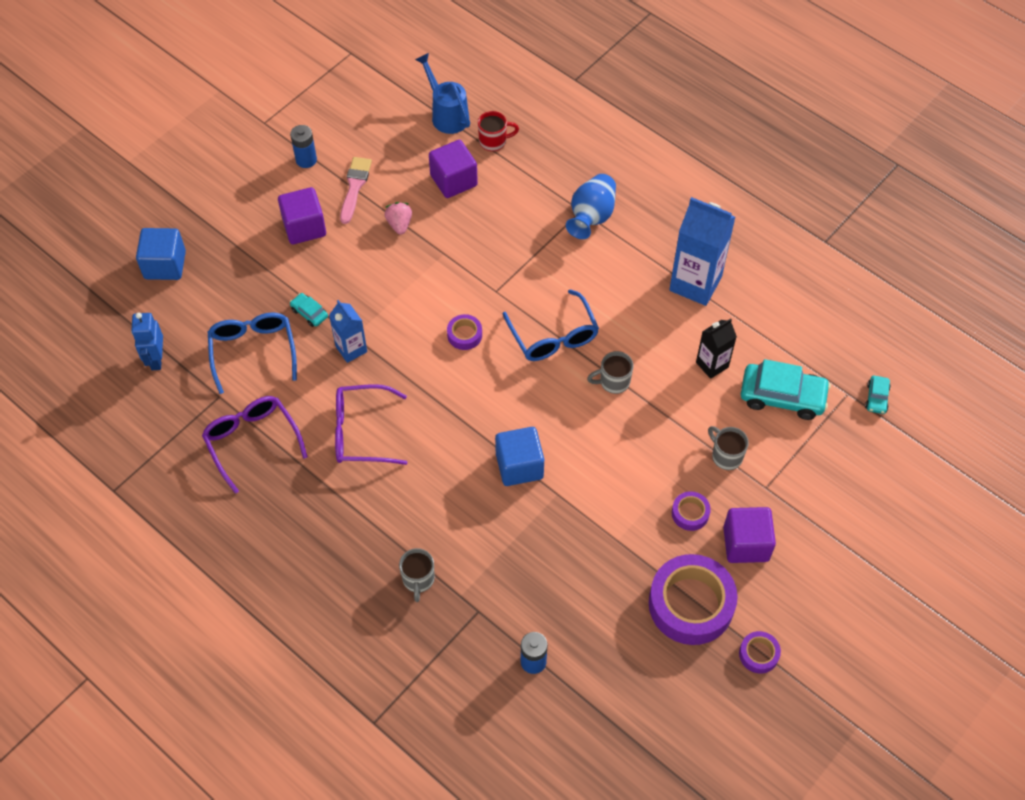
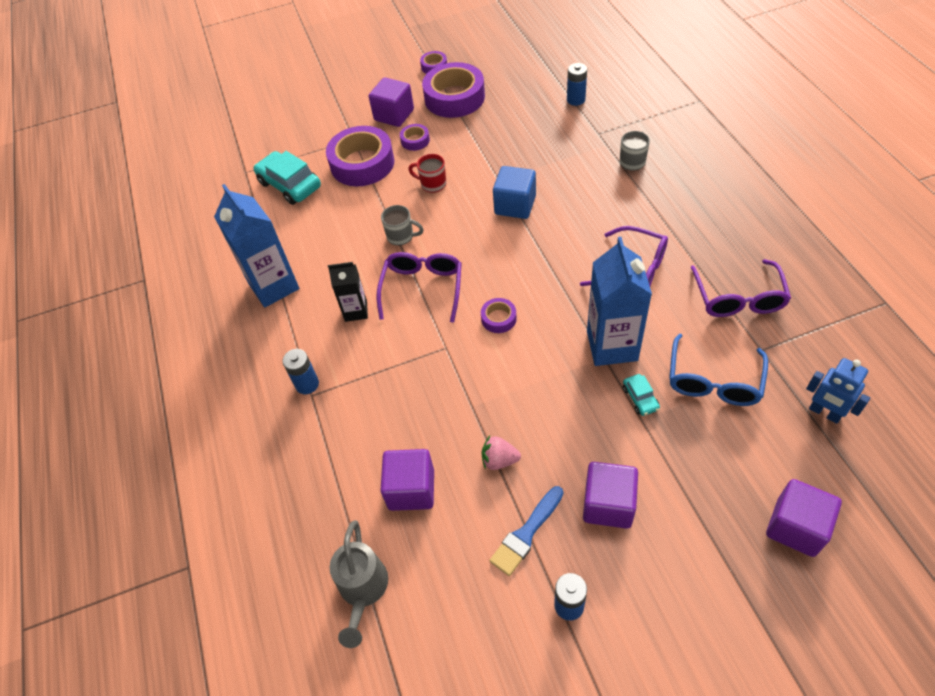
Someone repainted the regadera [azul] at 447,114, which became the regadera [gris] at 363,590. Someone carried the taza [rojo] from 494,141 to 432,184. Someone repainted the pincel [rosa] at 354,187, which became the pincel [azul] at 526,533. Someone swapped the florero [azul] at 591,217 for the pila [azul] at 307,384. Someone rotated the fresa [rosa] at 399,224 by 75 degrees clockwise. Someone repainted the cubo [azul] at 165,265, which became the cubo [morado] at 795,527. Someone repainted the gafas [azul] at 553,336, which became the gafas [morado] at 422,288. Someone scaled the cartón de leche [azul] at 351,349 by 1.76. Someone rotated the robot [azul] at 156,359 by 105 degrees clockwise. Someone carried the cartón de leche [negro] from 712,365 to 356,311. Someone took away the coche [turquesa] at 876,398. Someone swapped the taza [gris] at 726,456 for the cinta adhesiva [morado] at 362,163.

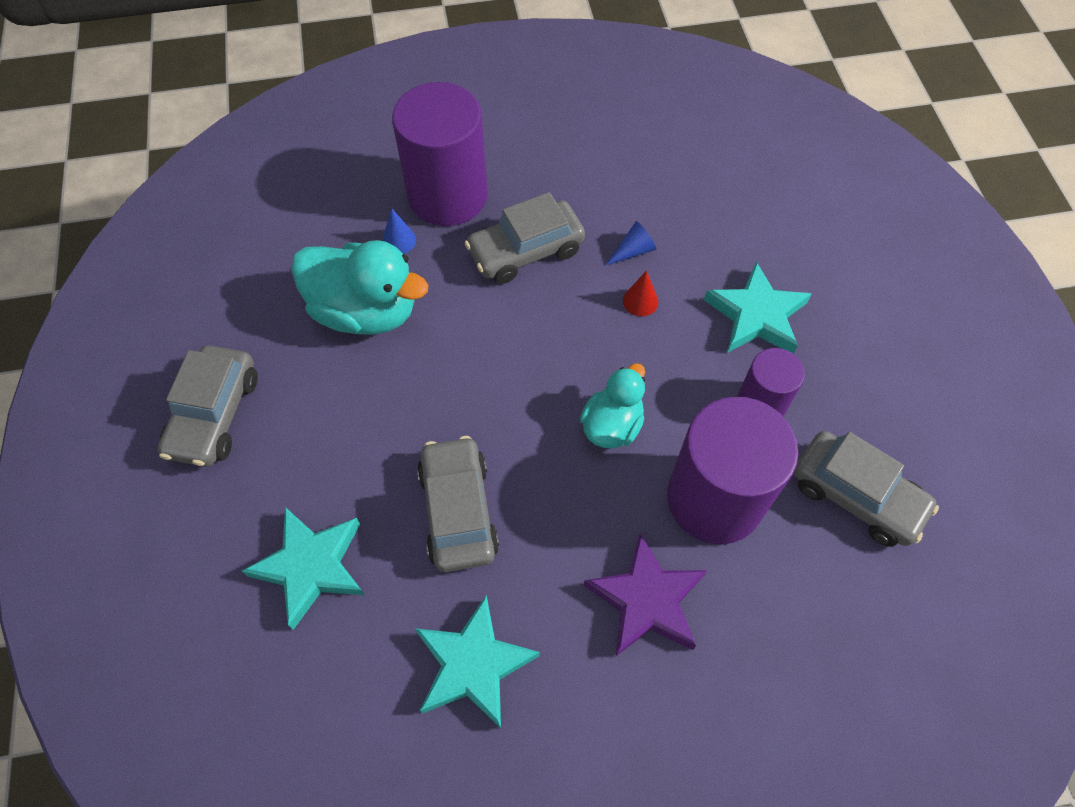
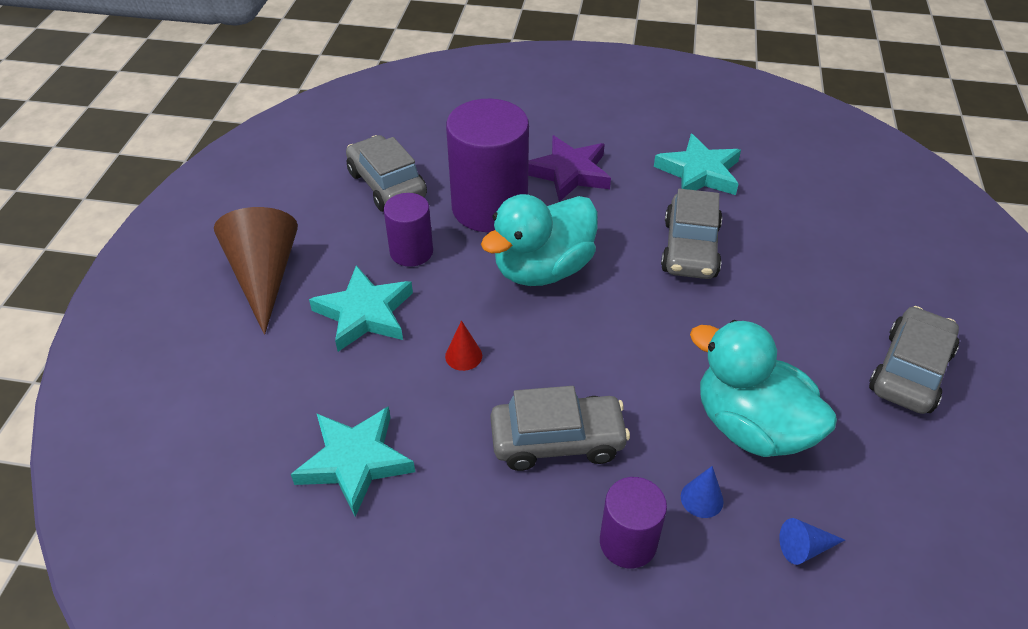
Someone scaled the cilindro [morado] at 448,195 by 0.54. Someone carried the cono [azul] from 633,251 to 804,548. Someone scaled the pato [turquesa] at 612,425 by 1.67. Someone carried the estrella [turquesa] from 311,566 to 355,461. Someone put down the cono [marrón] at 264,276.

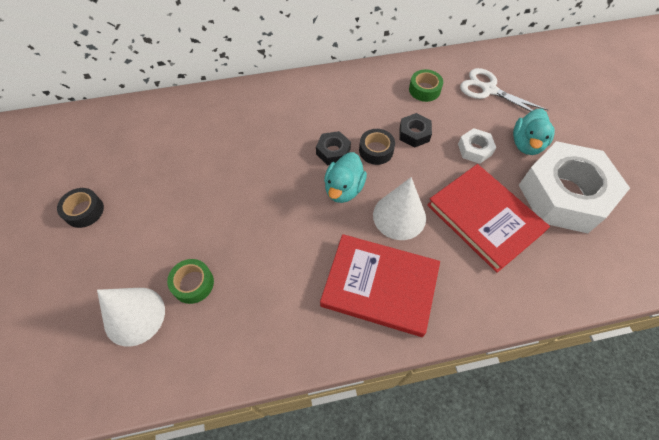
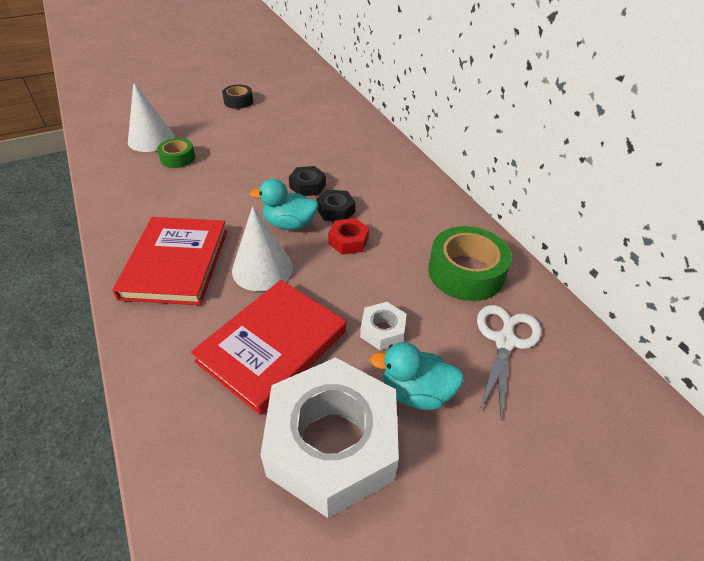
Someone scaled the cinta adhesiva [verde] at 424,90 by 1.76. Someone carried the tuerca [negro] from 414,134 to 307,186. Someone swapped the cinta adhesiva [negro] at 376,150 for the tuerca [rojo] at 348,241.

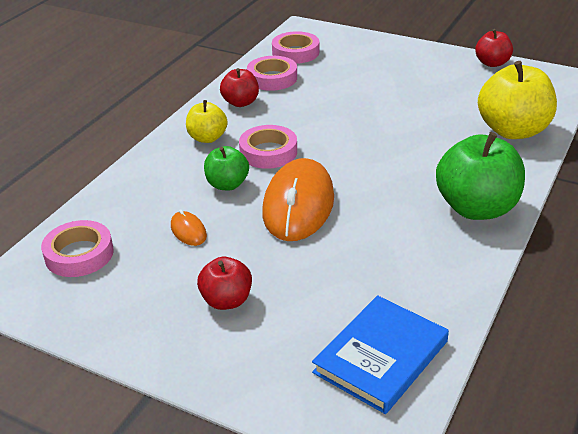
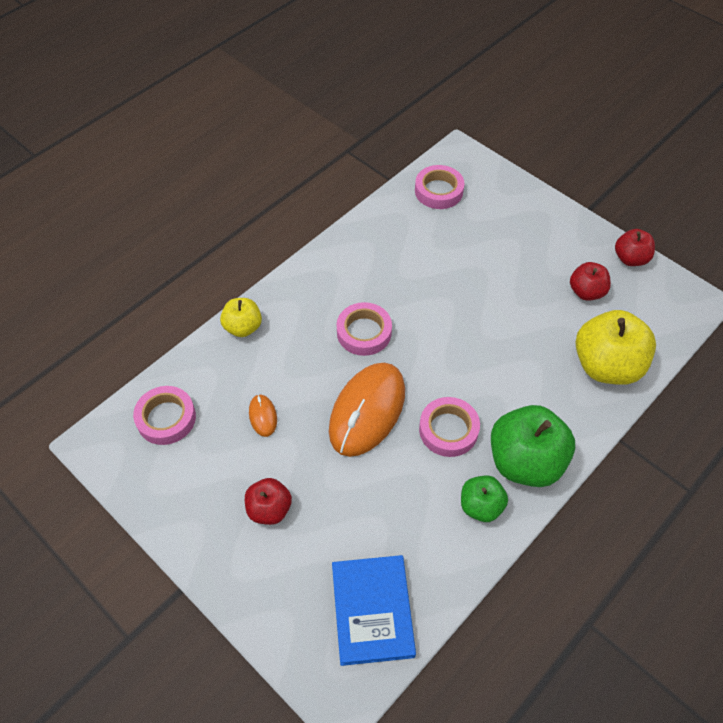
Someone carried the cinta adhesiva [rosa] from 272,78 to 448,430. Someone carried the manzana [rojo] from 240,102 to 586,292. Someone carried the manzana [amarillo] from 207,138 to 243,327. Someone carried the manzana [verde] from 227,184 to 481,506. Someone rotated the libro [azul] at 380,357 by 60 degrees counterclockwise.

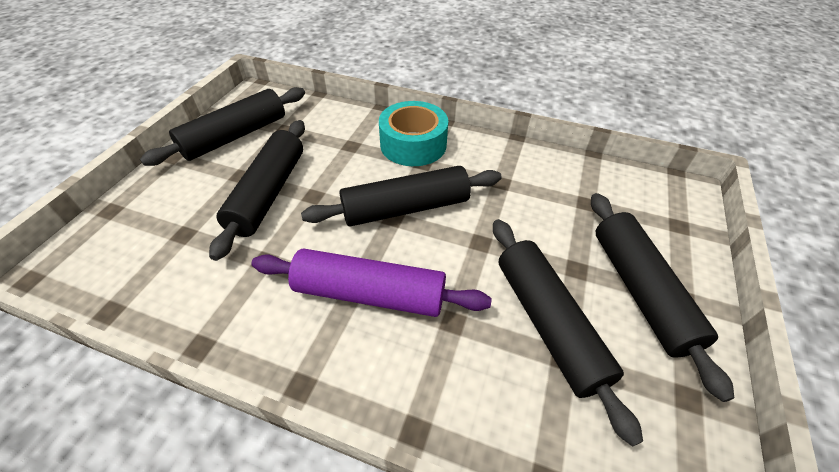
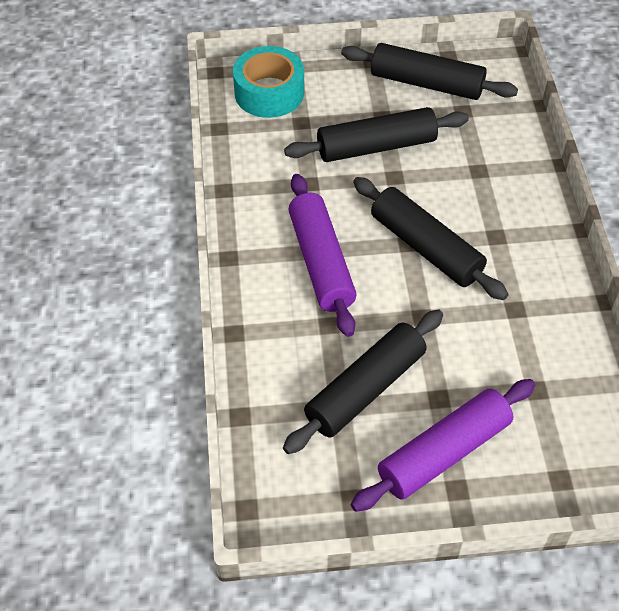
Someone carried the cinta adhesiva [turquesa] from 413,144 to 269,92. Someone repainted the rodillo [negro] at 639,291, which became the rodillo [morado] at 443,452.

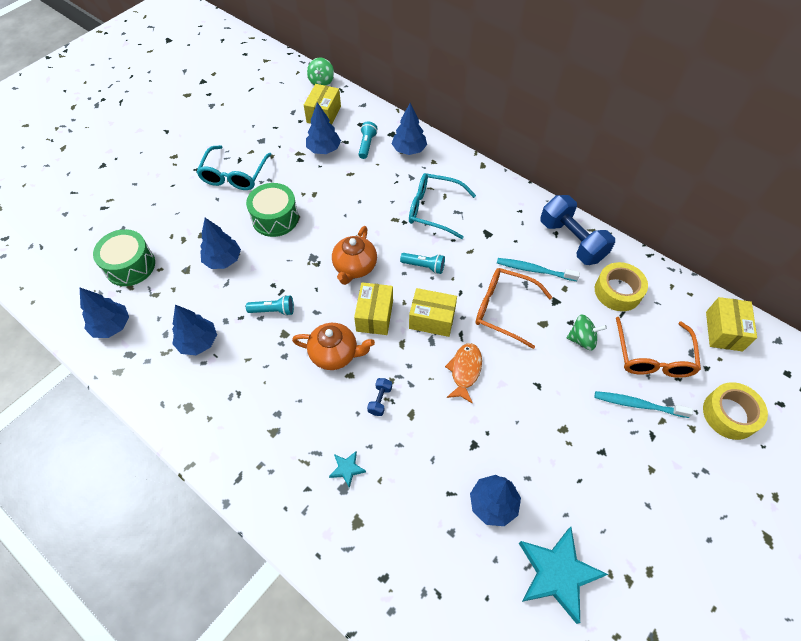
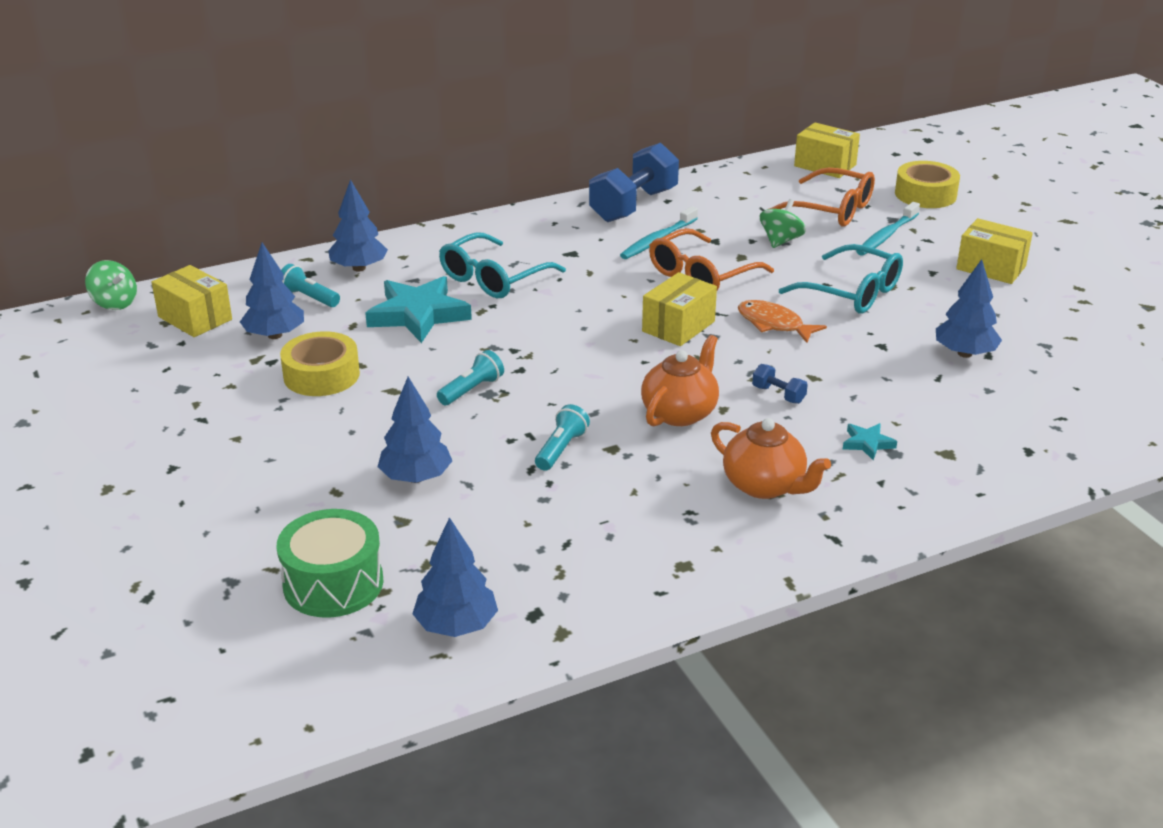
Someone carried the gafas [turquesa] from 234,175 to 852,292. Someone took away the tambor [verde] at 275,218. Someone rotated the mancuerna [azul] at 572,241 by 45 degrees counterclockwise. Someone carried the tetera [naranja] from 355,267 to 765,485. Someone carried the lámpara de mano [turquesa] from 424,266 to 471,390. Someone carried the cinta adhesiva [amarillo] from 618,291 to 321,375. Someone carried the caja [amarillo] from 374,316 to 991,268. Someone took away the árbol [azul] at 198,342. Someone carried the estrella [turquesa] from 557,573 to 418,314.

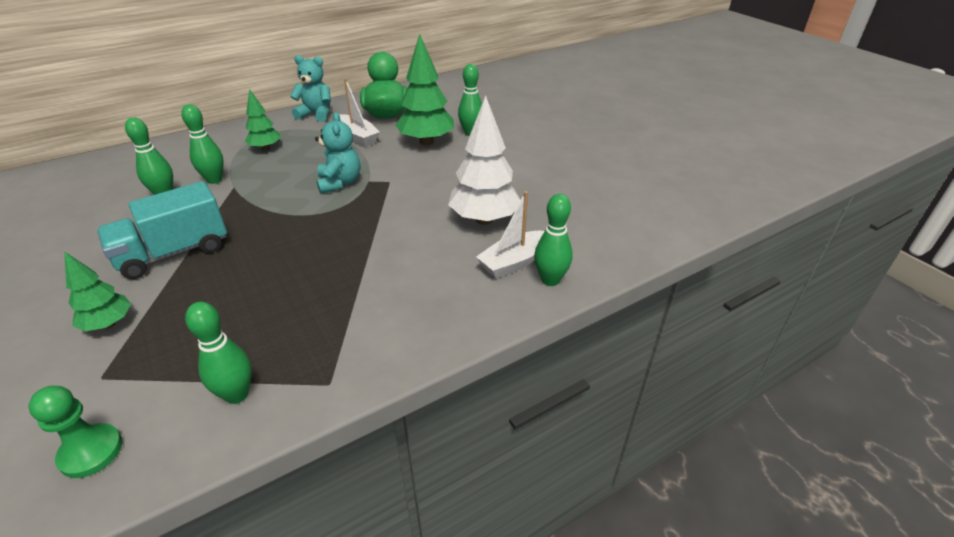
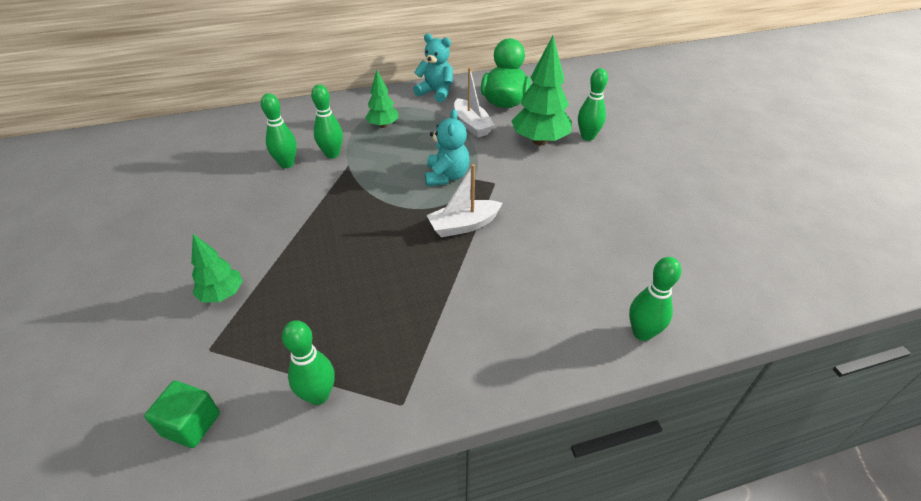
Someone took away the árbol [blanco] at 484,219. Someone took away the camión [turquesa] at 174,252. Someone carried the barco [blanco] from 514,262 to 463,225. Someone swapped the peón [verde] at 91,452 for the cubo [verde] at 191,424.

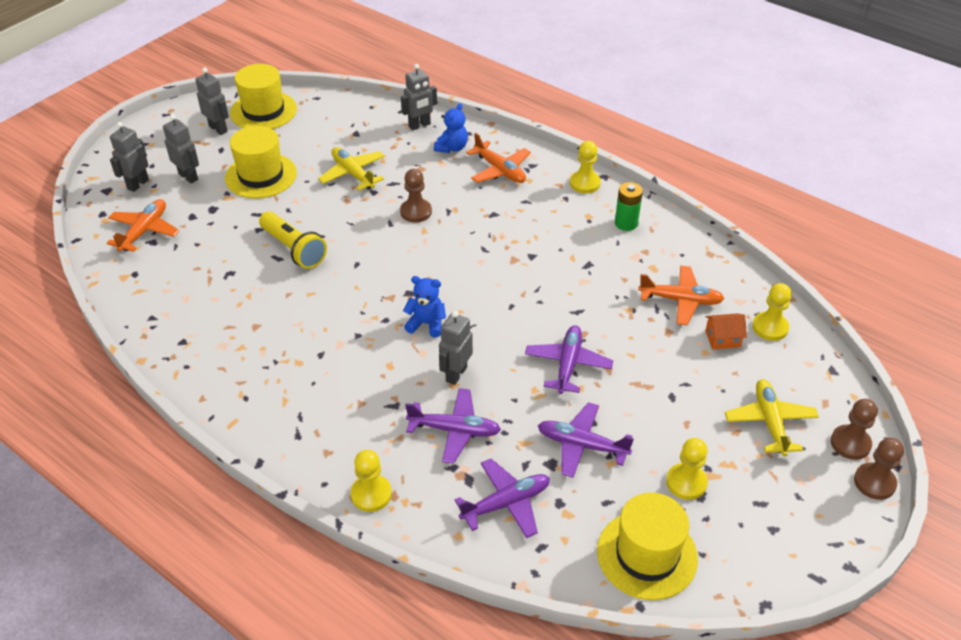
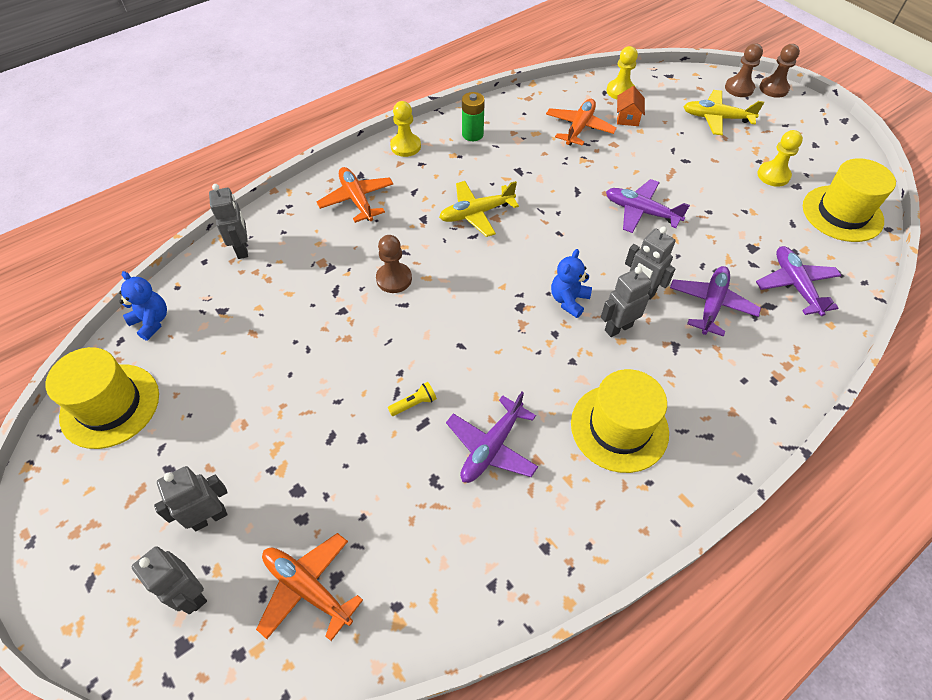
Someone carried the robot [gris] from 218,129 to 618,328. Someone carried the osito [azul] from 452,148 to 152,321. Someone carried the sombrero [amarillo] from 261,176 to 619,427. Someone rotated the avión [naranja] at 500,170 by 90 degrees counterclockwise. Someone carried the avión [amarillo] from 353,174 to 476,213. Someone scaled the lámpara de mano [amarillo] at 294,249 by 0.46. Someone carried the avión [morado] from 581,445 to 491,447. Someone took away the peón [amarillo] at 371,494.

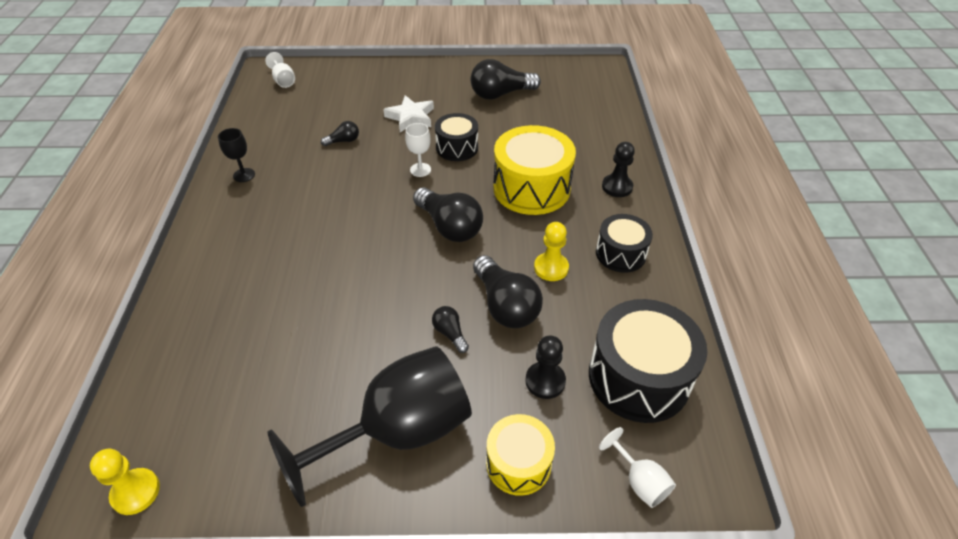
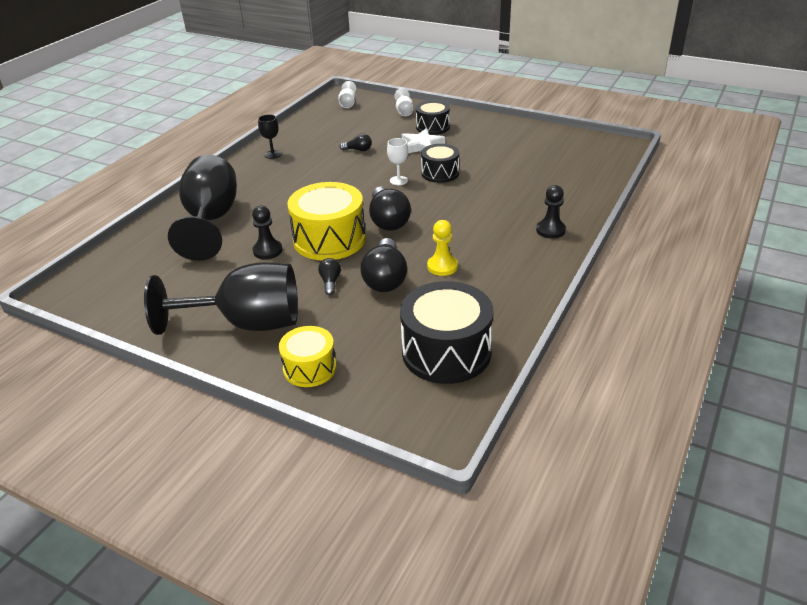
Someone took away the bombilla [negro] at 501,94. Someone carried the tambor [amarillo] from 531,188 to 329,239. Someone carried the tambor [negro] from 620,253 to 432,127. Someone carried the peón [negro] from 545,381 to 267,251. Someone carried the copa [blanco] from 639,481 to 404,111. Someone took away the peón [amarillo] at 136,492. Someone put down the copa [negro] at 211,220.

